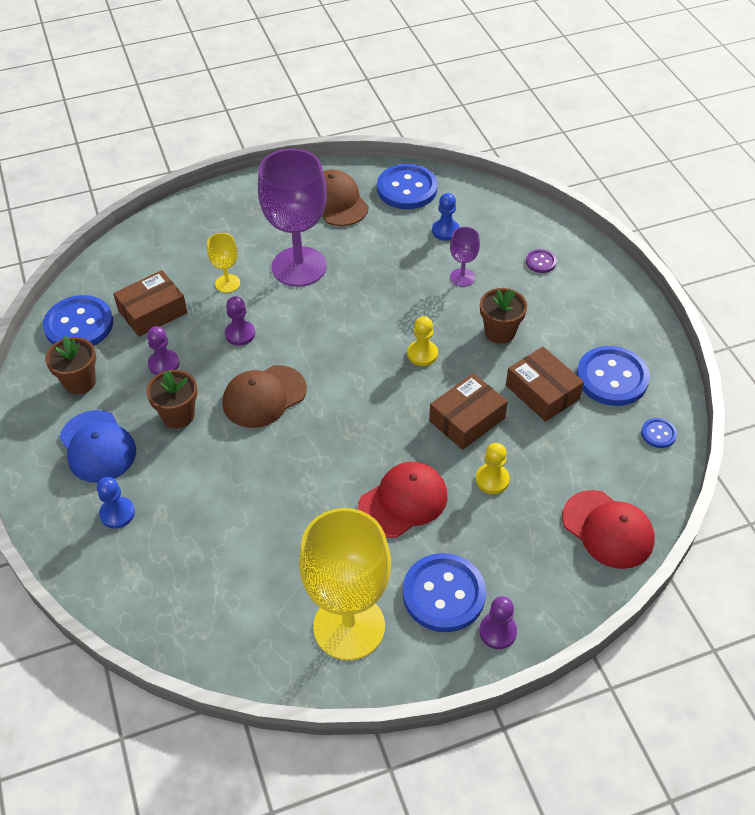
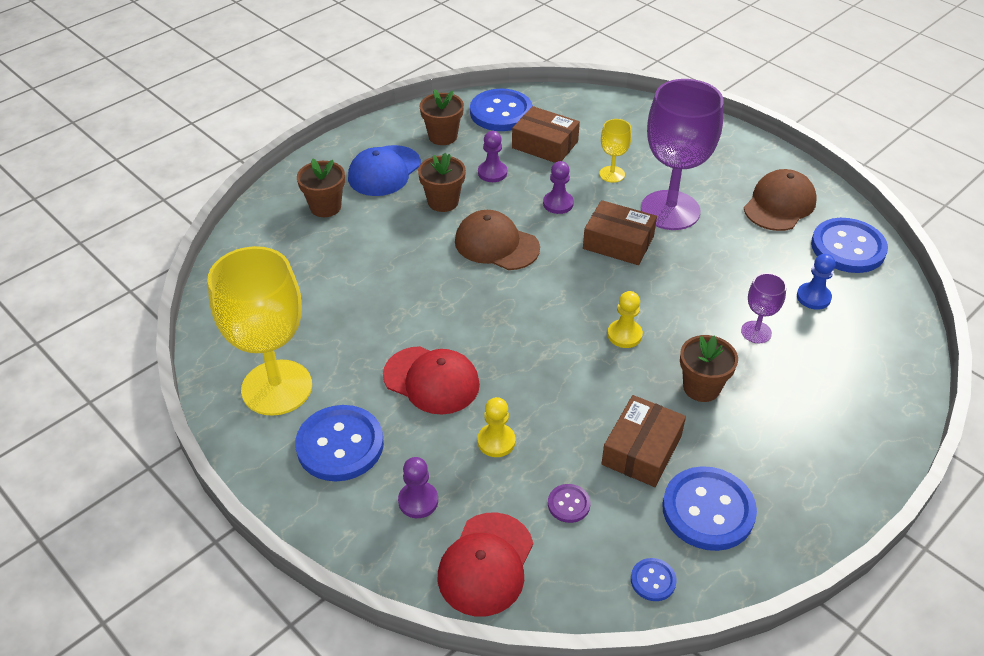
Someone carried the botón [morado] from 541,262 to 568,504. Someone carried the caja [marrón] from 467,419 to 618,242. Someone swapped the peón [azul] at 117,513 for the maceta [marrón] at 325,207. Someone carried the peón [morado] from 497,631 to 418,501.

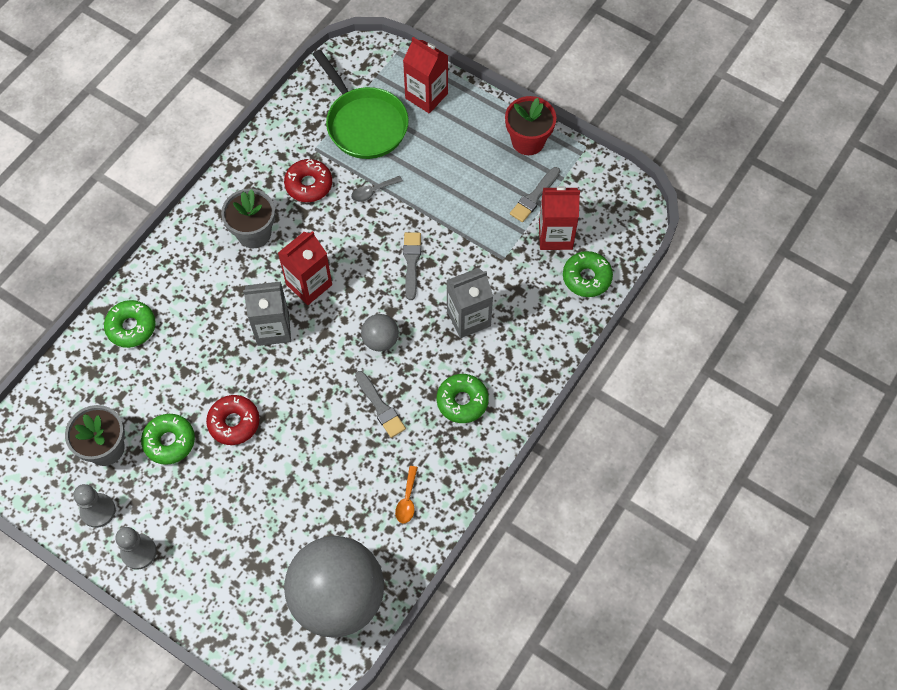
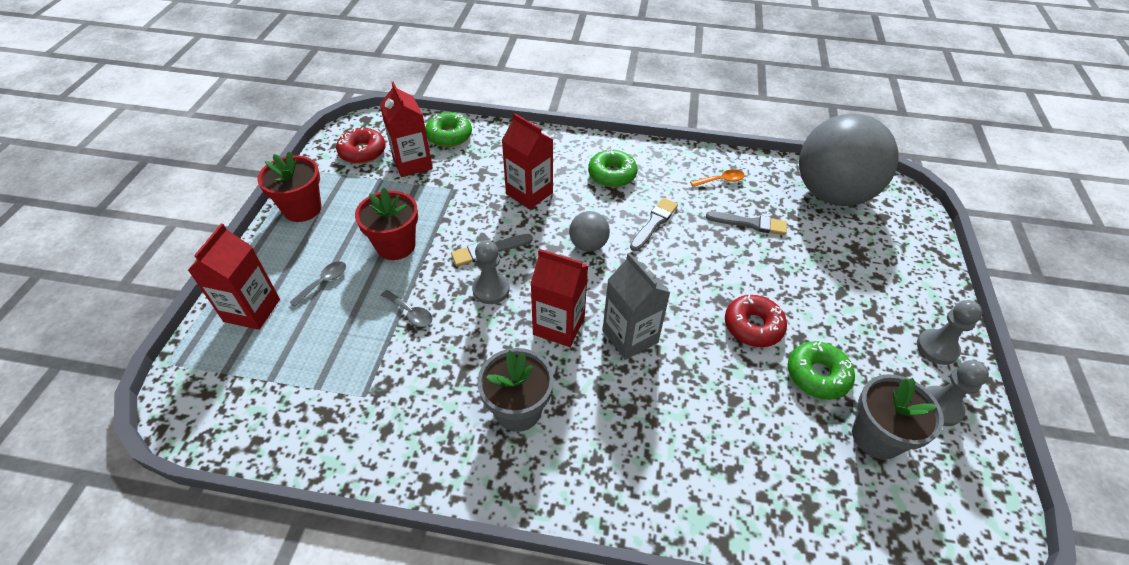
Someone took away the sartén [verde] at 364,124. Someone carried the rosquilla [rojo] from 309,185 to 362,152. Someone carried the pincel [gris] from 534,197 to 750,223. Someone repainted the cartón de leche [gris] at 468,318, which became the cartón de leche [rojo] at 529,193. Someone took away the rosquilla [verde] at 131,327. Someone put down the maceta [rojo] at 396,246. Someone put down the peón [gris] at 491,289. Someone put down the cuchara [gris] at 323,282.

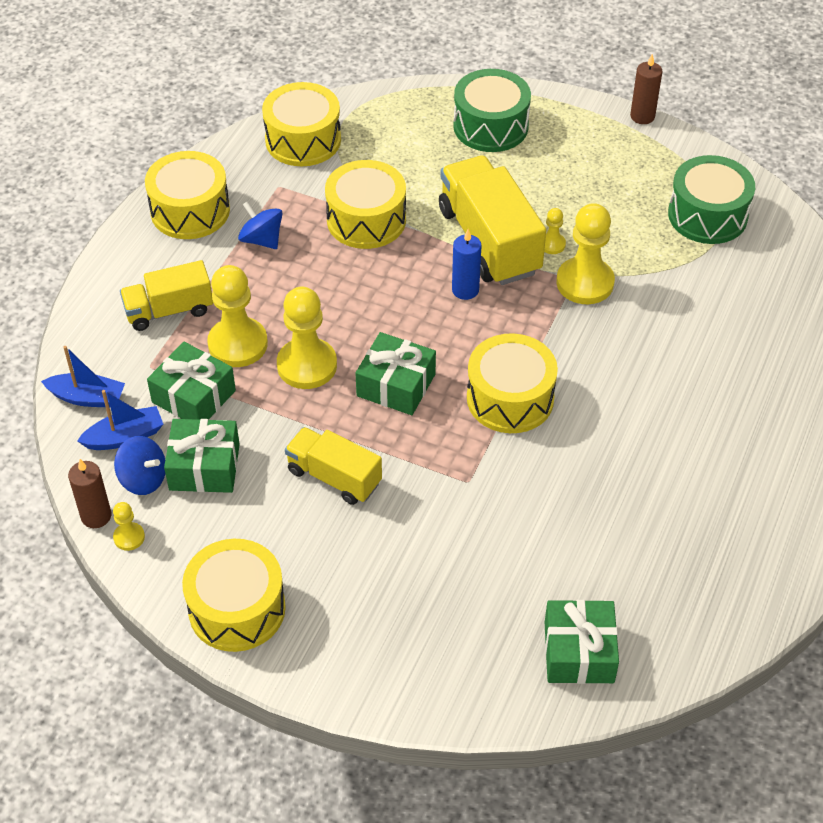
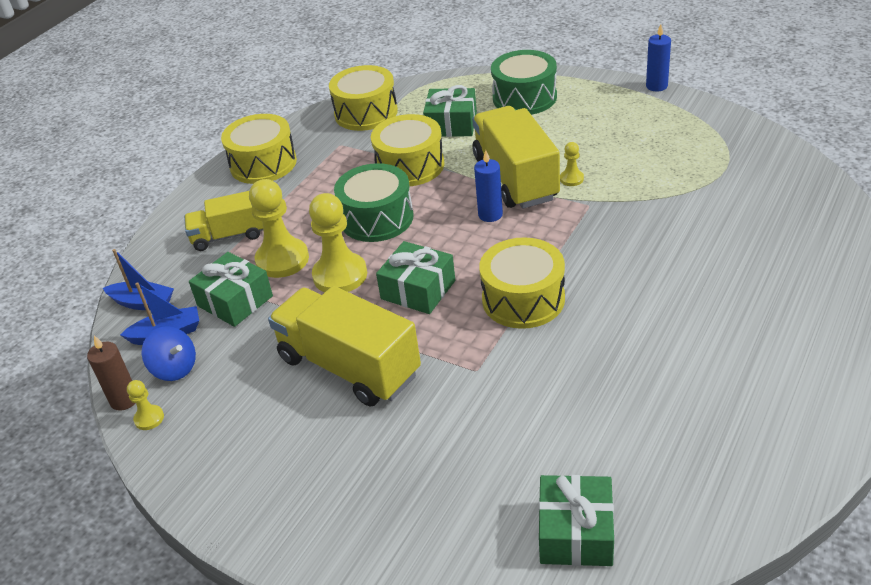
Someone repainted the vela [marrón] at 642,116, which became the vela [azul] at 656,86. Someone carried the tambor [verde] from 707,215 to 377,218. Someone took away the peonza [azul] at 262,239. Someone took away the peón [amarillo] at 585,283. Someone carried the regalo [verde] from 204,467 to 451,124. Someone scaled the camión [amarillo] at 334,477 by 1.66. Someone took away the tambor [amarillo] at 237,609.

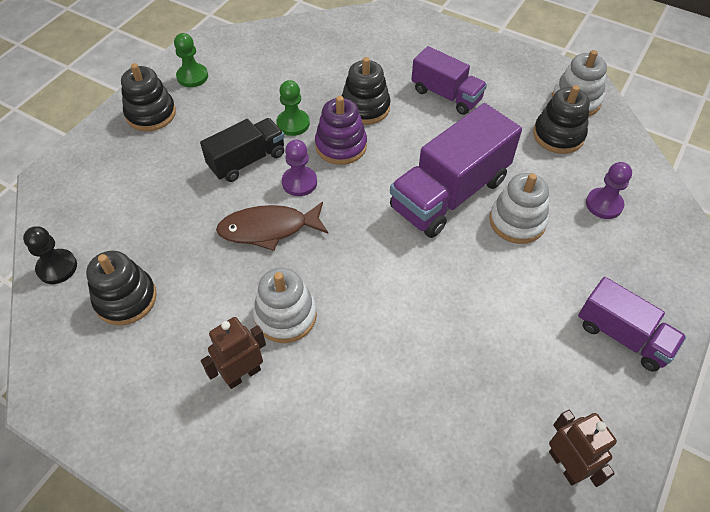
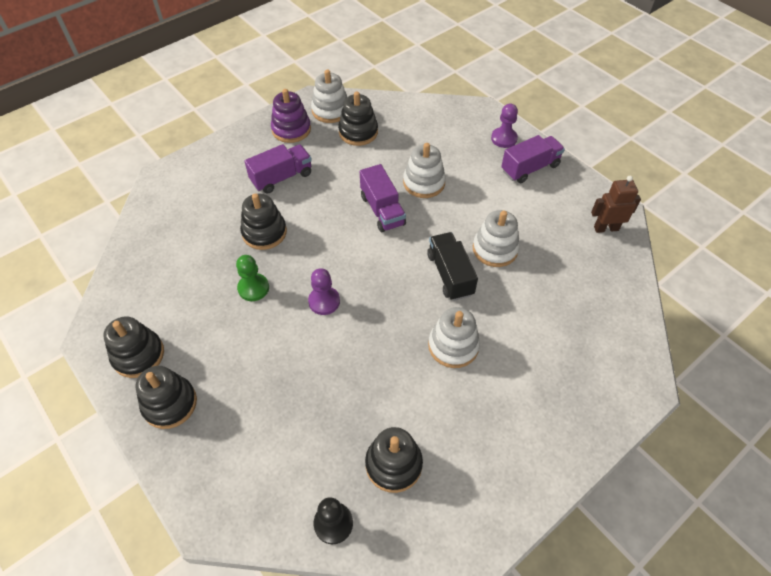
Someone swapped the peón [verde] at 192,76 for the juguete apilable [negro] at 138,355. Someone carried the juguete apilable [morado] from 341,146 to 291,129. Someone scaled the camión [morado] at 449,194 by 0.61. Someone carried the camión [negro] from 247,160 to 450,274. Someone carried the peón [morado] from 604,204 to 504,138. Someone took away the pez [marrón] at 268,229. Someone took away the robot [marrón] at 242,374. Someone put down the juguete apilable [blanco] at 495,249.

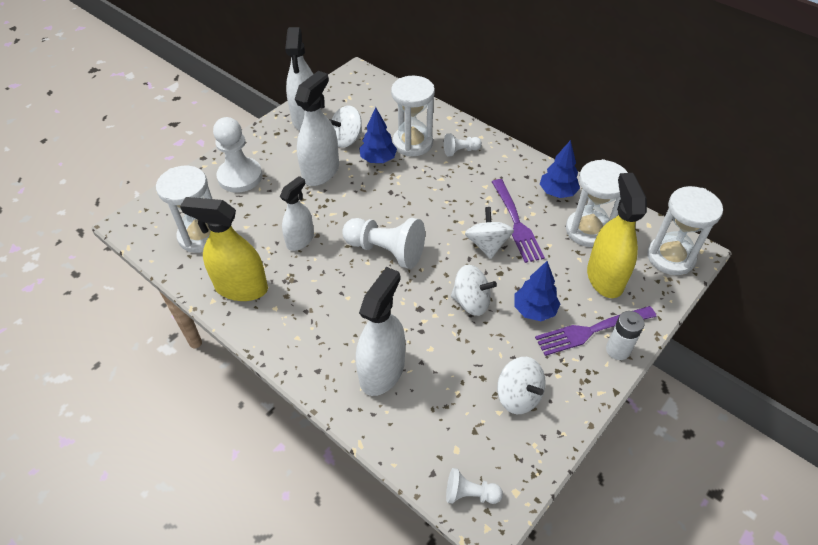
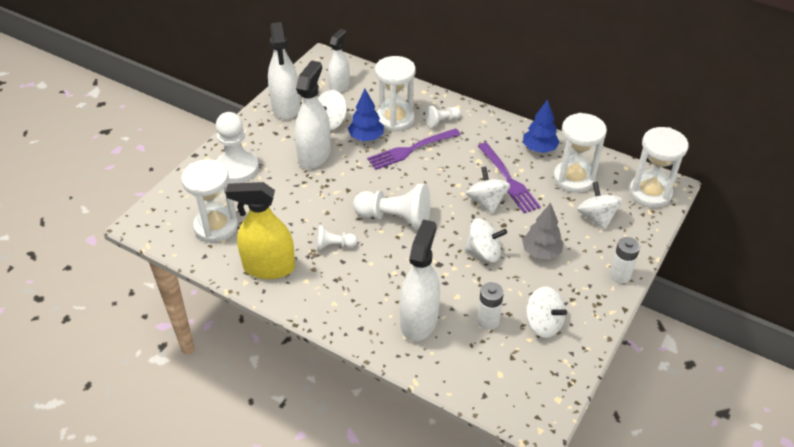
Someone swapped the pulverizador [amarillo] at 605,278 for the peonza [blanco] at 596,217. Someone carried the pulverizador [blanco] from 300,240 to 339,86. Someone repainted the árbol [azul] at 534,310, which became the árbol [gris] at 541,252. Someone carried the tenedor [morado] from 591,330 to 411,150. Someone carried the peón [blanco] from 470,494 to 334,245. Someone put down the pila [blanco] at 488,321.

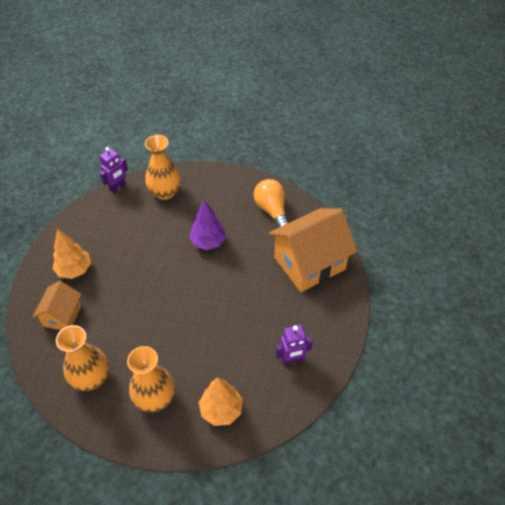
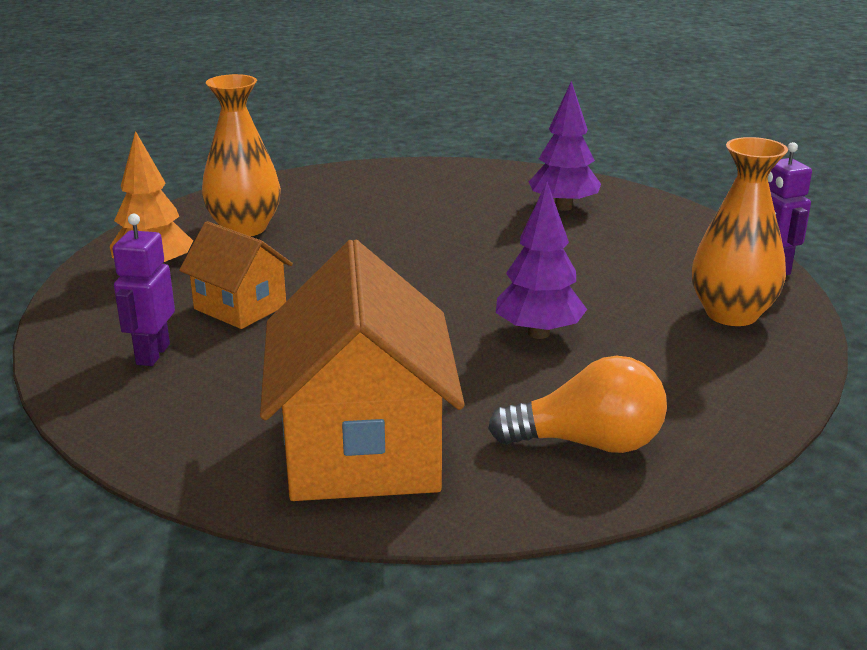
Someone repainted the árbol [naranja] at 74,270, which became the árbol [morado] at 563,207. Someone carried the casa [naranja] from 62,316 to 240,307. Someone took away the florero [naranja] at 91,378.

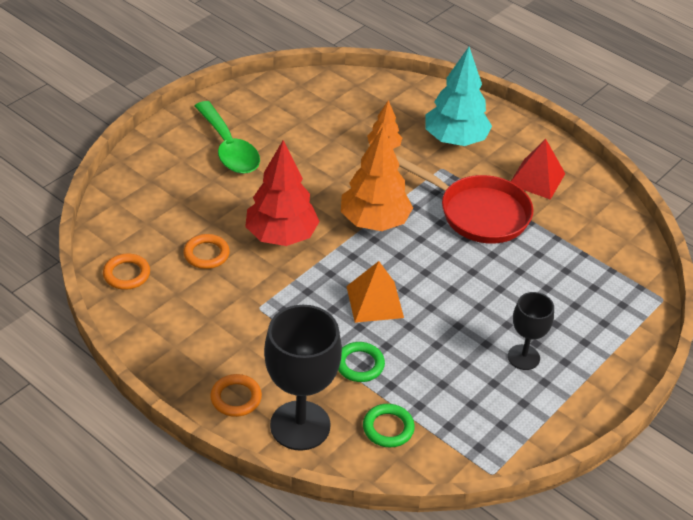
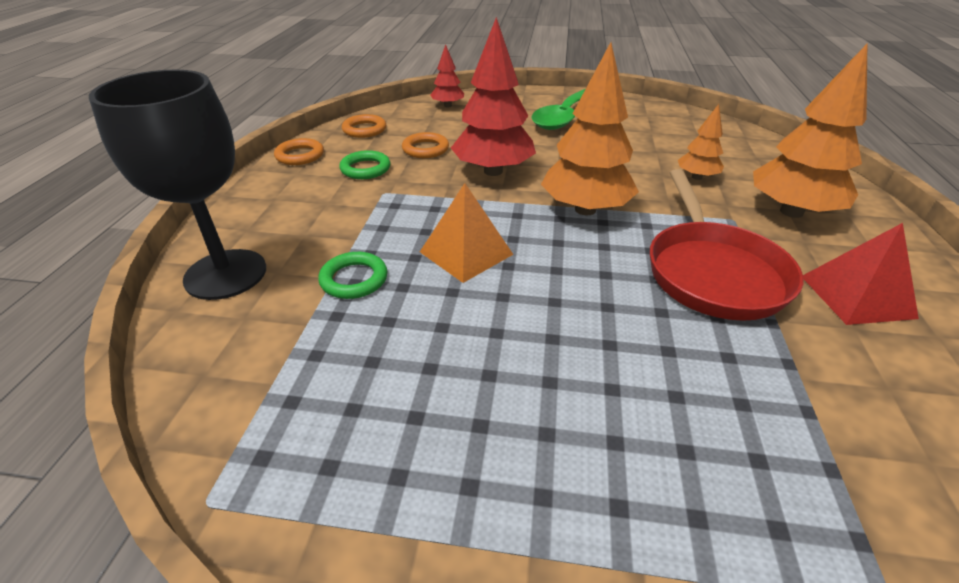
Someone repainted the árbol [turquesa] at 455,140, which became the árbol [naranja] at 791,212. Someone took away the copa [negro] at 523,357. Someone carried the anillo [naranja] from 236,398 to 300,155. Someone carried the anillo [verde] from 388,428 to 365,169. Someone put down the árbol [rojo] at 448,106.

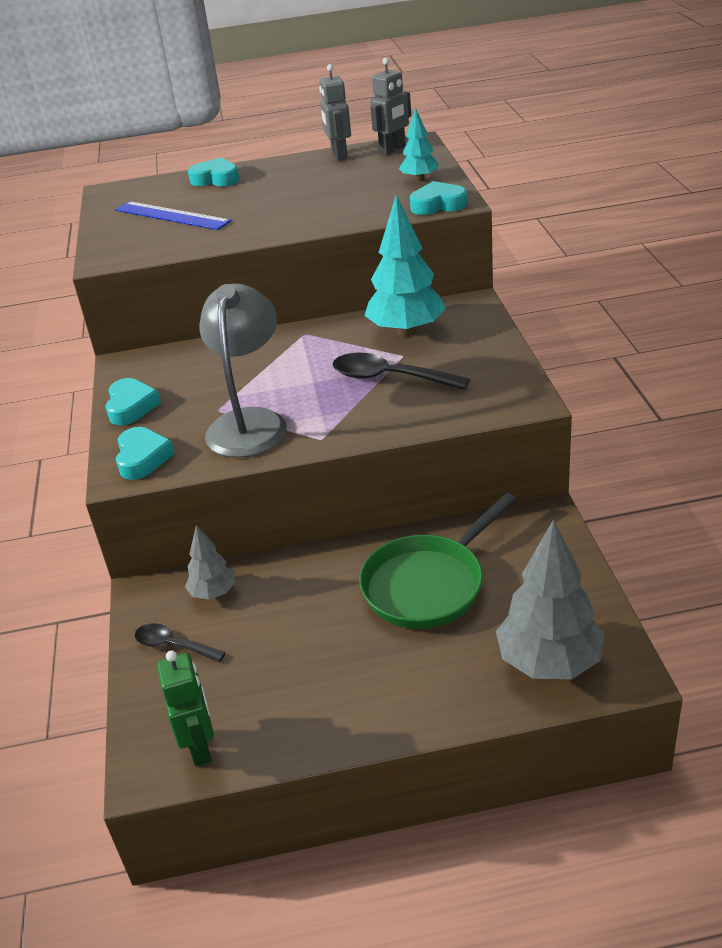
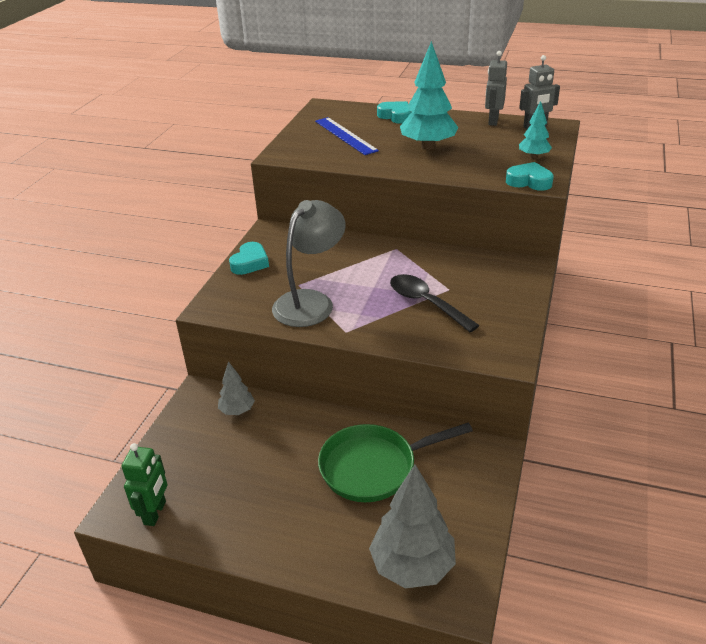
Someone carried the árbol [turquesa] from 406,331 to 428,147. Someone took away the corazón [turquesa] at 142,458. Someone took away the cuchara [negro] at 173,645.

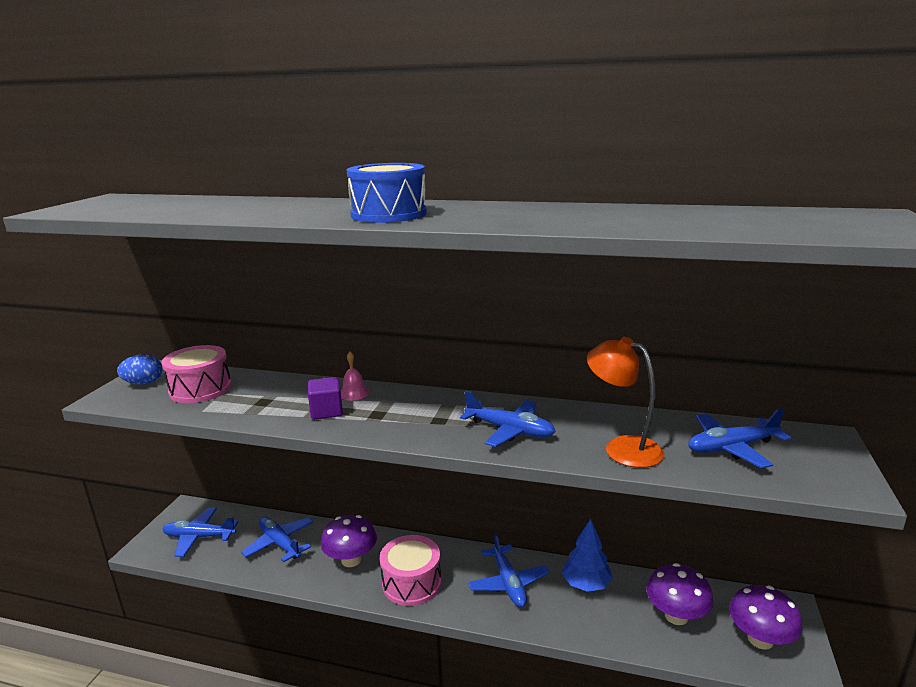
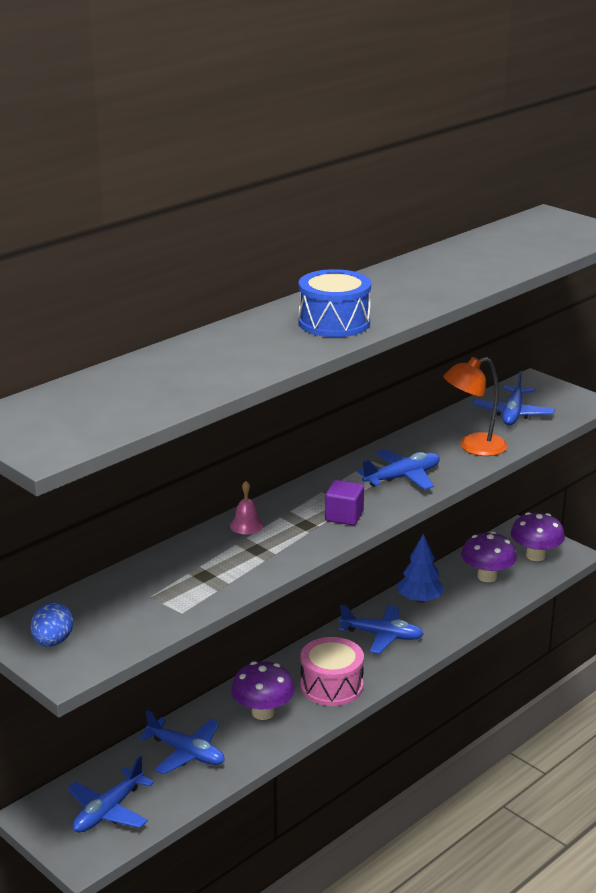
Someone took away the tambor [rosa] at 200,389. Someone carried the cubo [morado] from 326,411 to 344,516. Someone rotated the avión [azul] at 280,543 by 135 degrees counterclockwise.

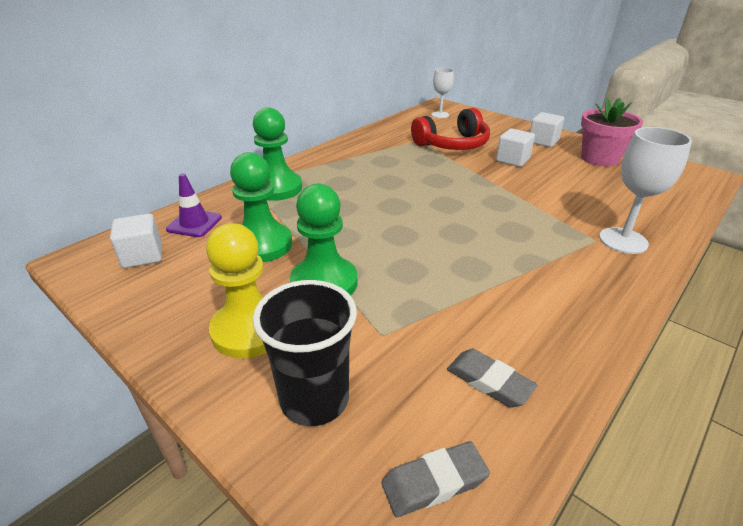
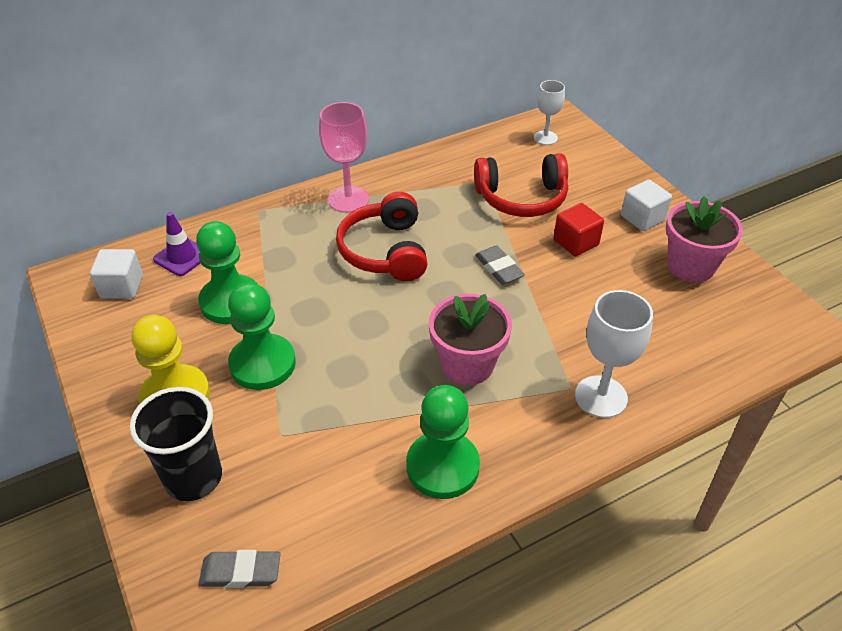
Someone carried the peón [verde] from 277,188 to 442,466. Someone repainted the cubo [blanco] at 512,160, which became the cubo [rojo] at 576,242. Someone carried the goma de borrar [gris] from 489,381 to 499,268. Someone put down the copa [rosa] at 348,199. Someone put down the auriculares [rojo] at 386,251. Someone put down the maceta [rosa] at 467,364.

